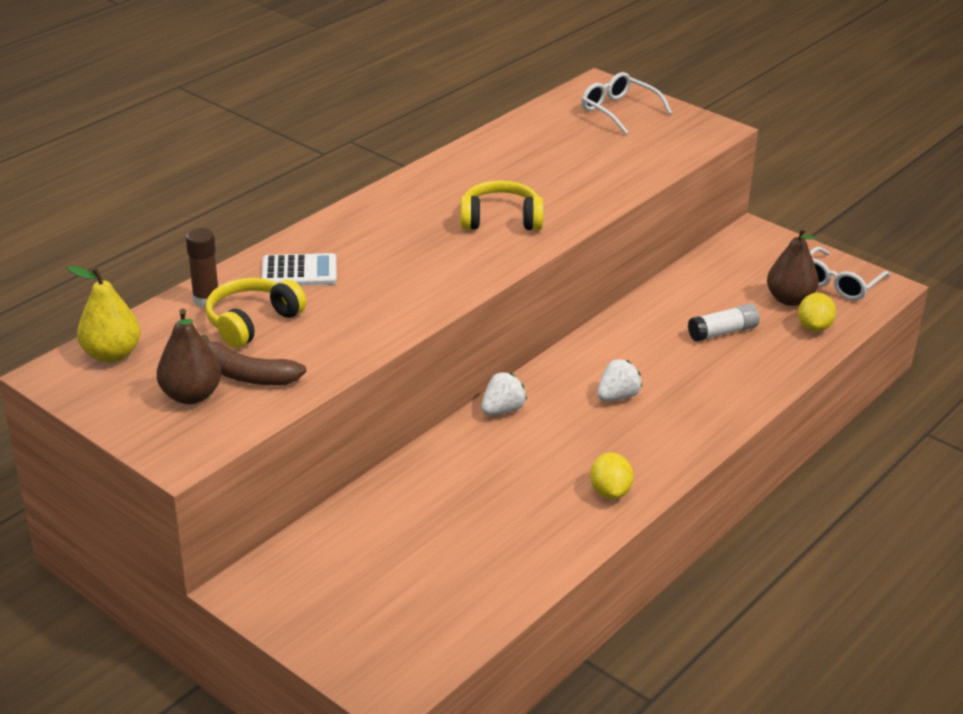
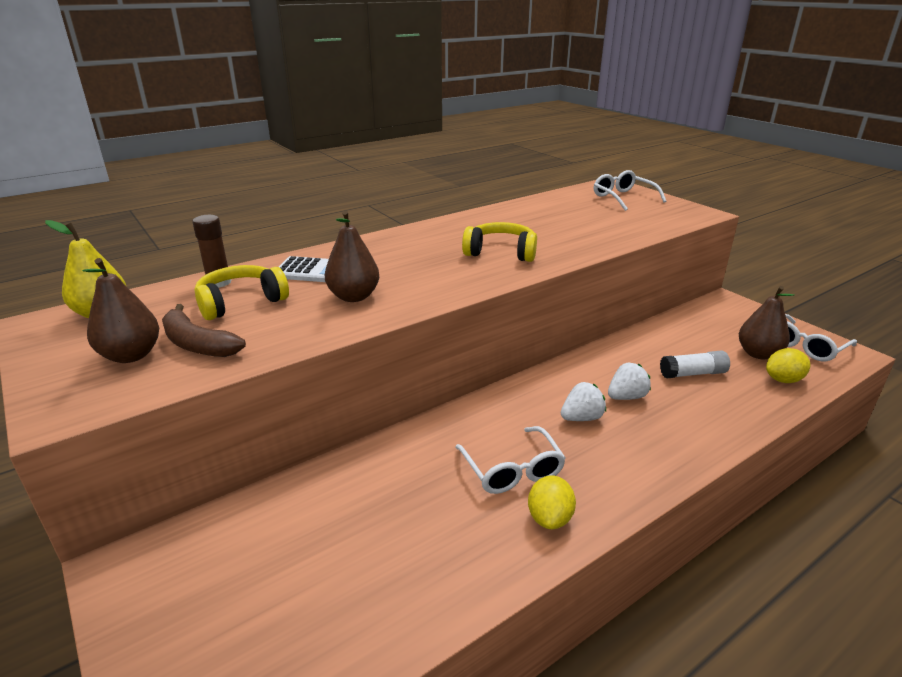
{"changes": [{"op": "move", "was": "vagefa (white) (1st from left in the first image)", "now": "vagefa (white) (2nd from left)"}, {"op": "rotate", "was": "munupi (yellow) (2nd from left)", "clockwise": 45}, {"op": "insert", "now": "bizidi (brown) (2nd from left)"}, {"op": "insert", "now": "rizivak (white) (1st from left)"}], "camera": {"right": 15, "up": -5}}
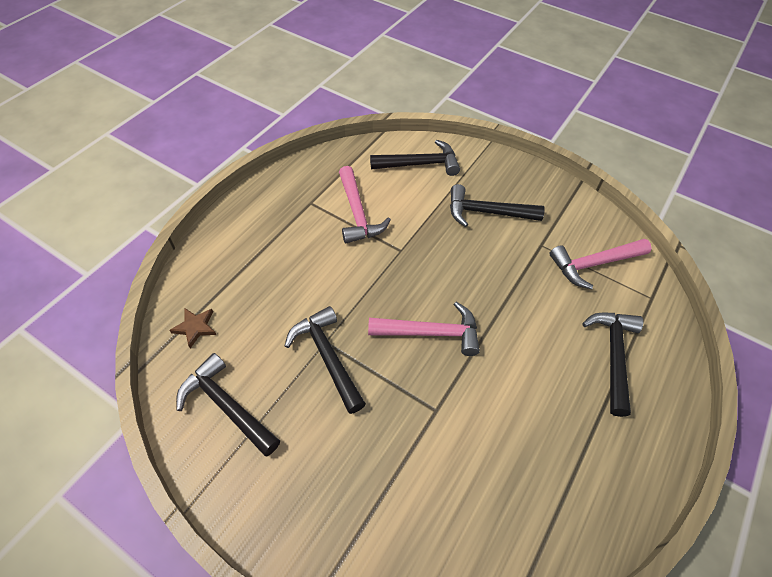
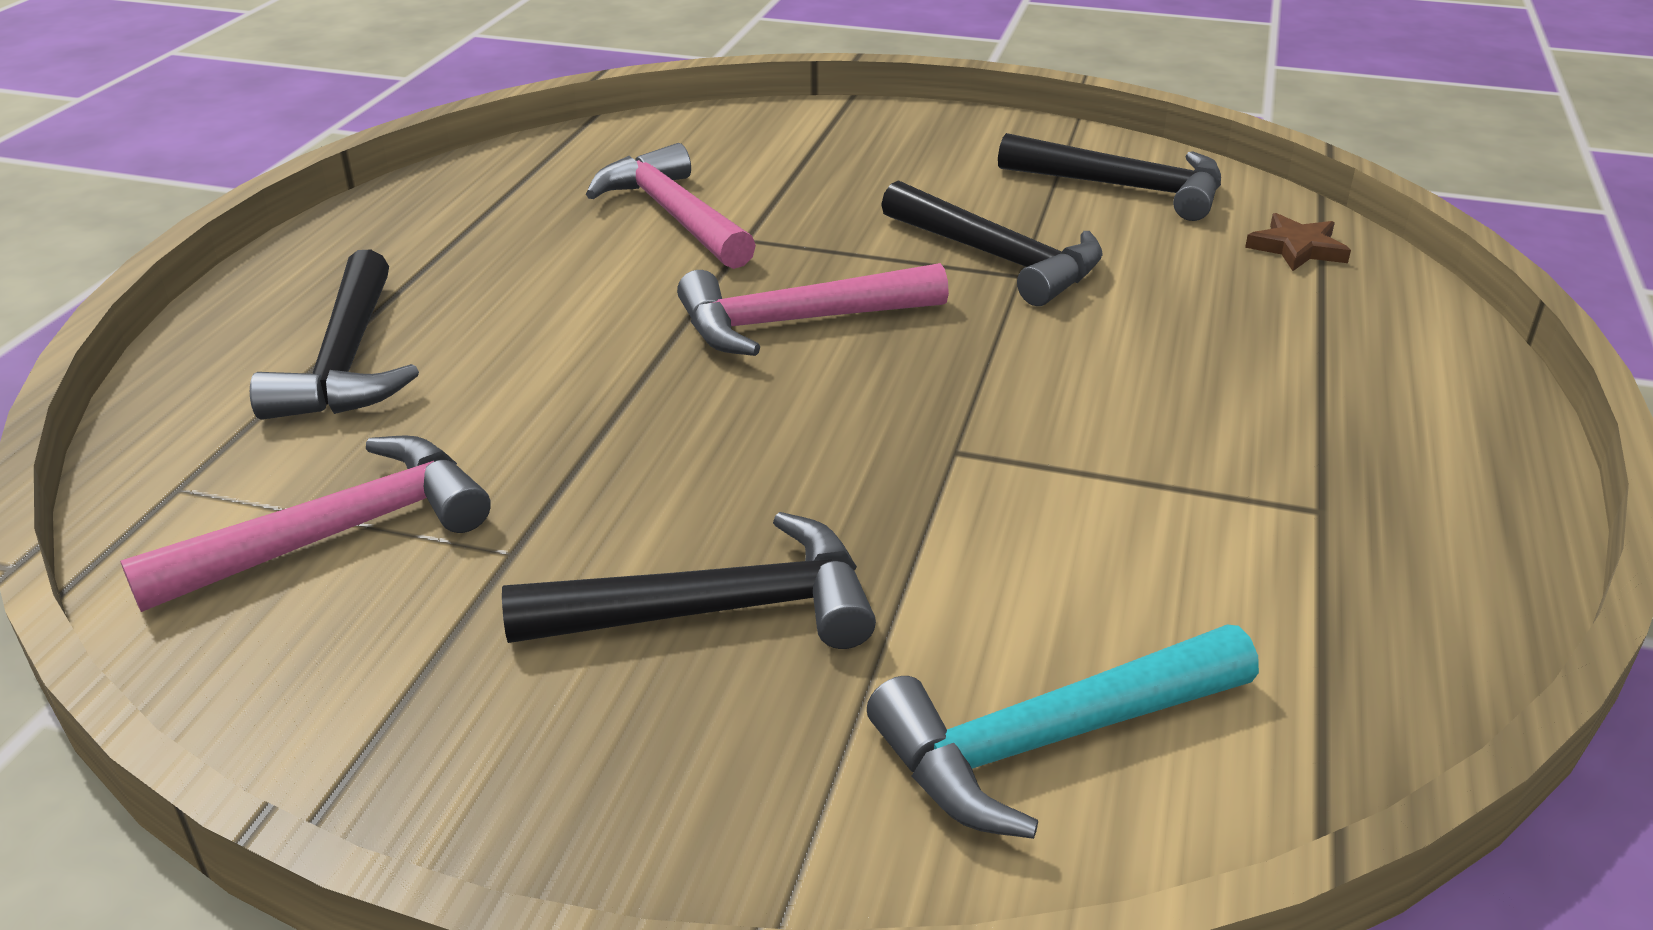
{"changes": [{"op": "move", "was": "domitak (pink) (1st from left in the first image)", "now": "domitak (pink) (2nd from left)"}, {"op": "recolor", "was": "domitak (black) (3rd from left)", "now": "domitak (turquoise)"}], "camera": {"right": 165, "up": -20}}
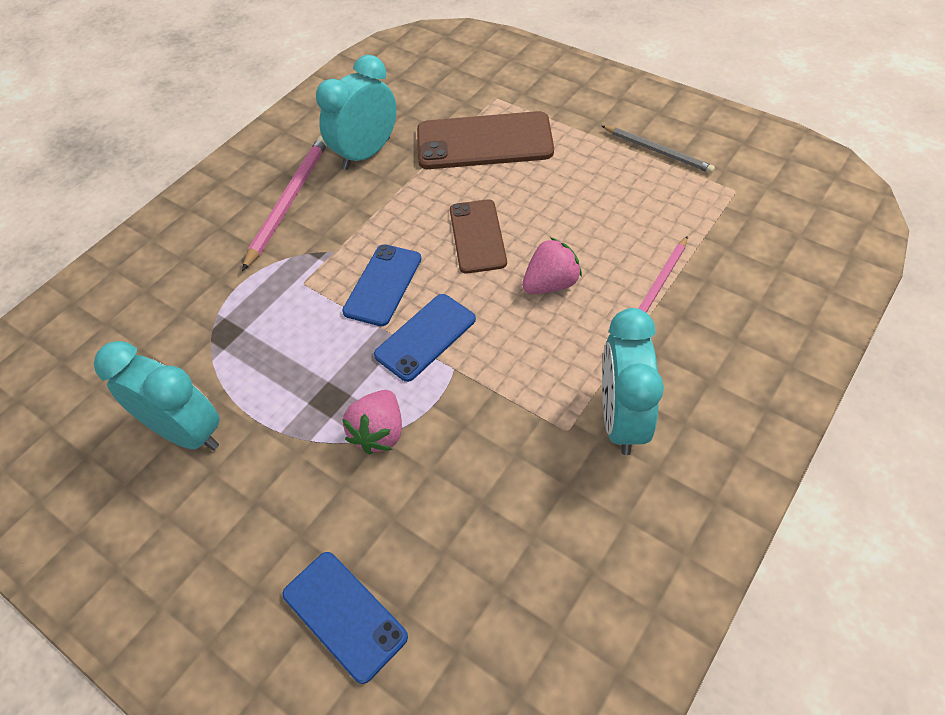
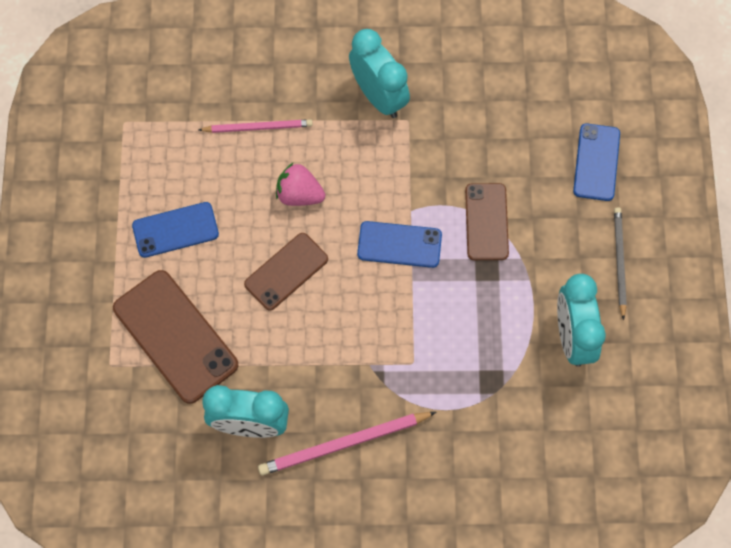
{"changes": [{"op": "move", "was": "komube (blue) (2nd from left in the first image)", "now": "komube (blue) (1st from left)"}, {"op": "replace", "was": "vagefa (pink) (1st from left)", "now": "komube (brown) (3rd from left)"}, {"op": "move", "was": "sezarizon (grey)"}, {"op": "rotate", "was": "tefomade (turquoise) (3rd from left in the first image)", "clockwise": -90}], "camera": {"right": -130, "up": 15}}
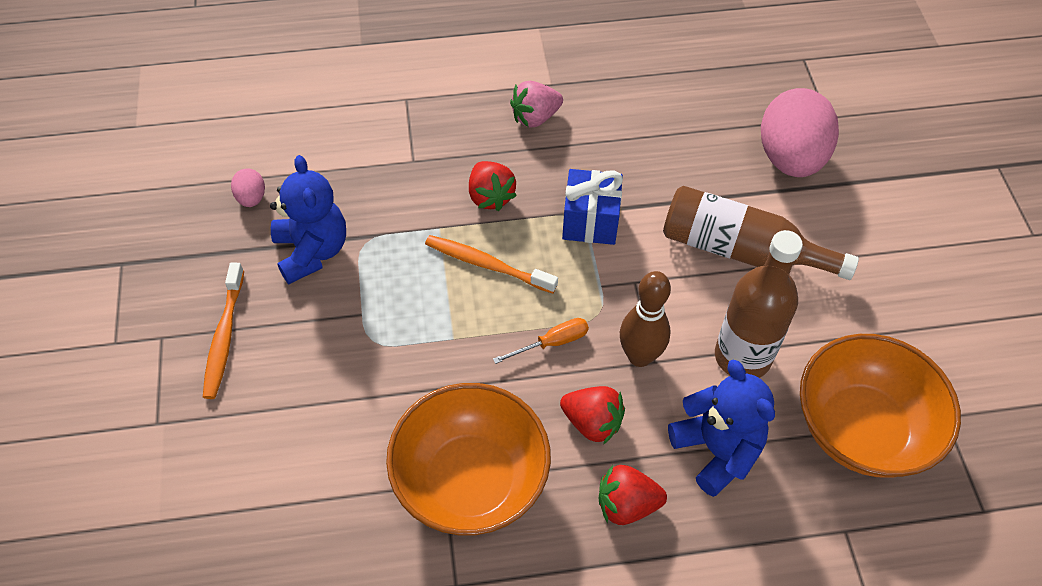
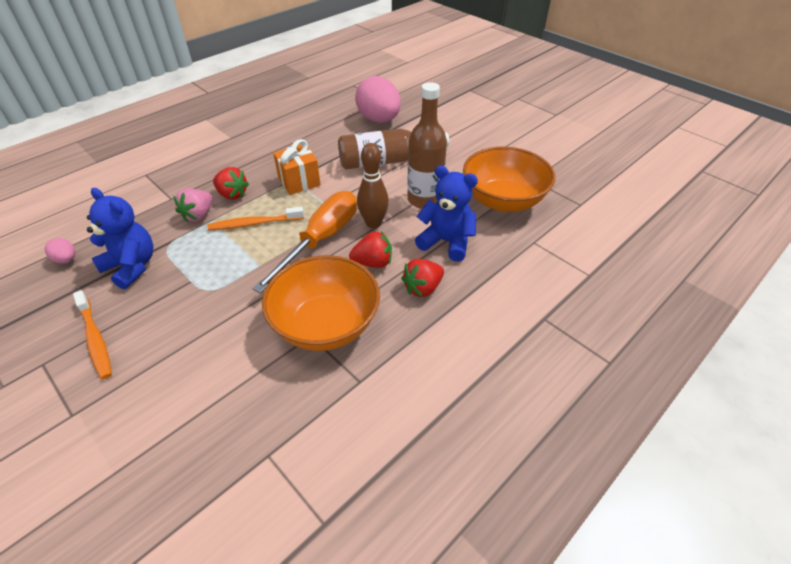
{"changes": [{"op": "resize", "was": "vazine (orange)", "ratio": 2.27}, {"op": "move", "was": "vagefa (pink)"}, {"op": "recolor", "was": "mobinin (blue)", "now": "mobinin (orange)"}], "camera": {"right": -35, "up": -10}}
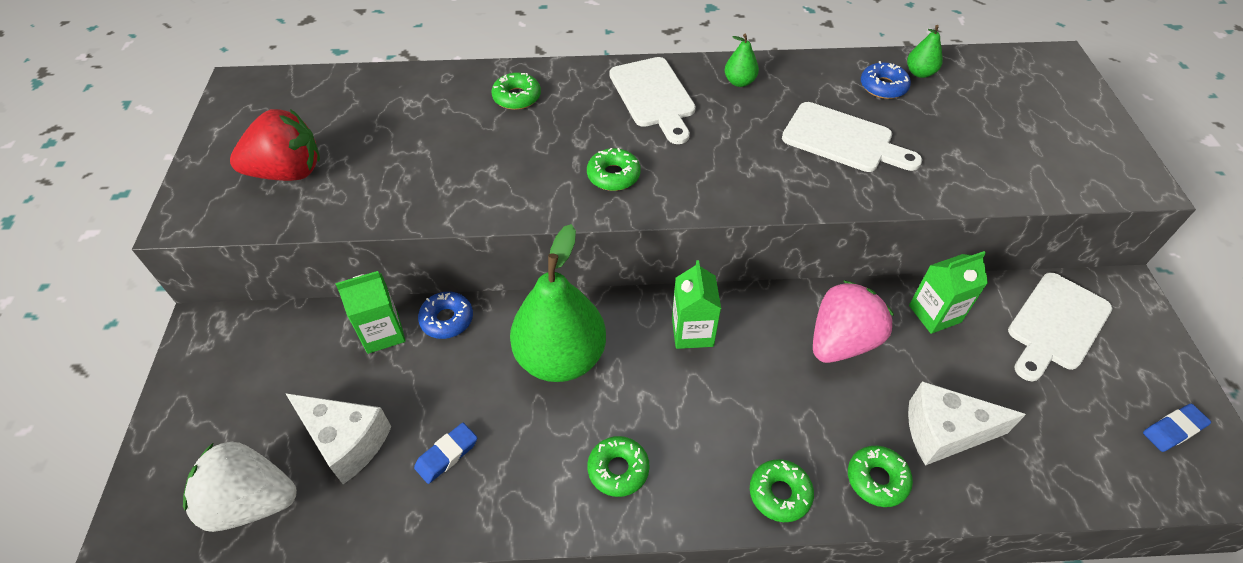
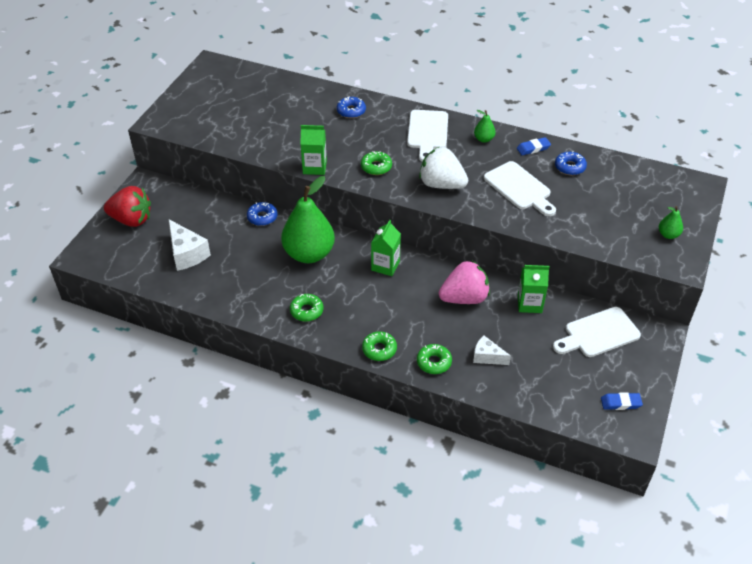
{"changes": [{"op": "move", "was": "vagefa (white)"}, {"op": "move", "was": "vagefa (red)"}, {"op": "move", "was": "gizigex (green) (1st from left)"}, {"op": "move", "was": "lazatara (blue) (1st from left)"}, {"op": "recolor", "was": "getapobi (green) (1st from left)", "now": "getapobi (blue) (2nd from left)"}, {"op": "move", "was": "bizidi (green) (3rd from left)"}, {"op": "resize", "was": "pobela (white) (2nd from left)", "ratio": 0.62}], "camera": {"right": 25, "up": -5}}
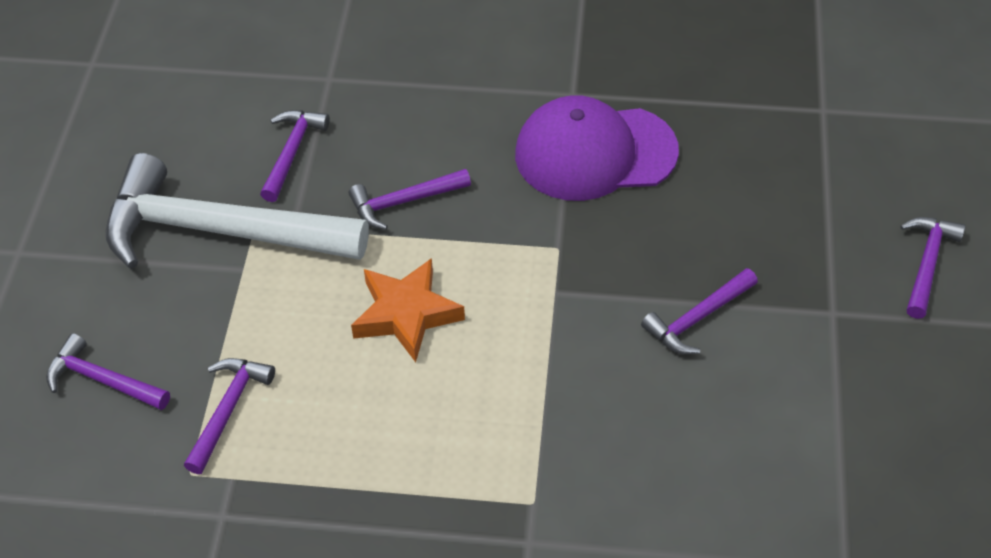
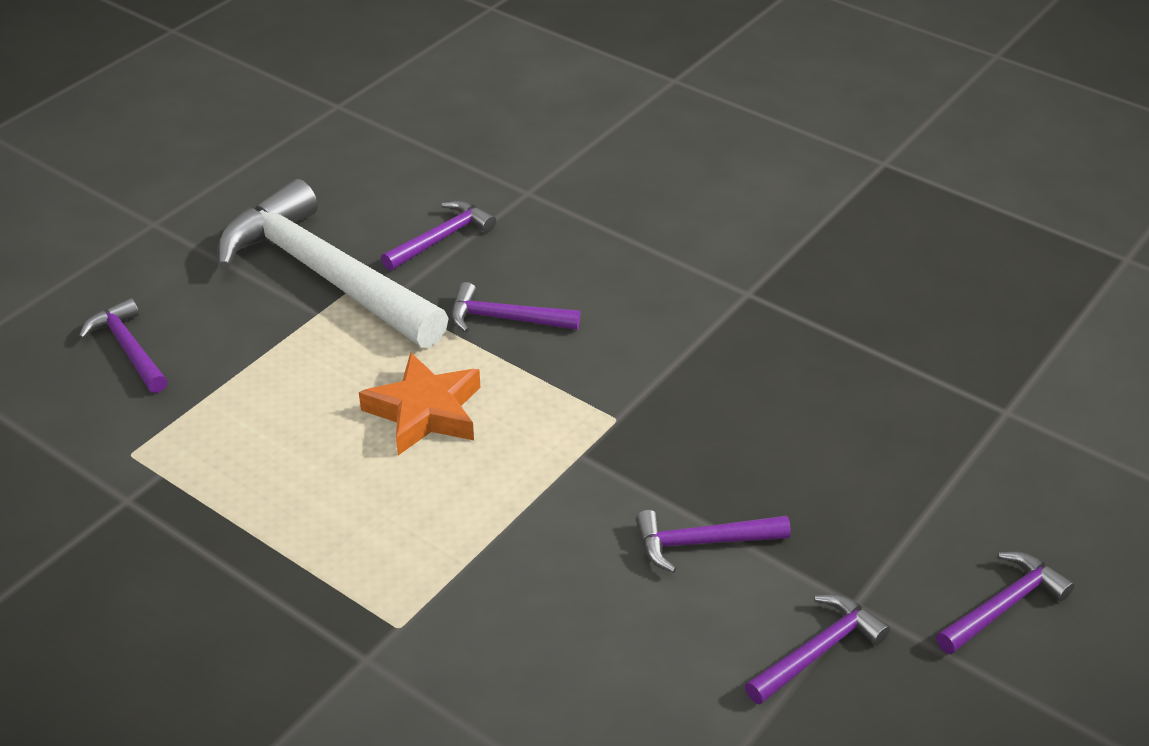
{"changes": [{"op": "move", "was": "domitak (purple) (2nd from left in the first image)", "now": "domitak (purple) (5th from left)"}, {"op": "delete", "was": "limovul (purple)"}], "camera": {"right": 30, "up": -10}}
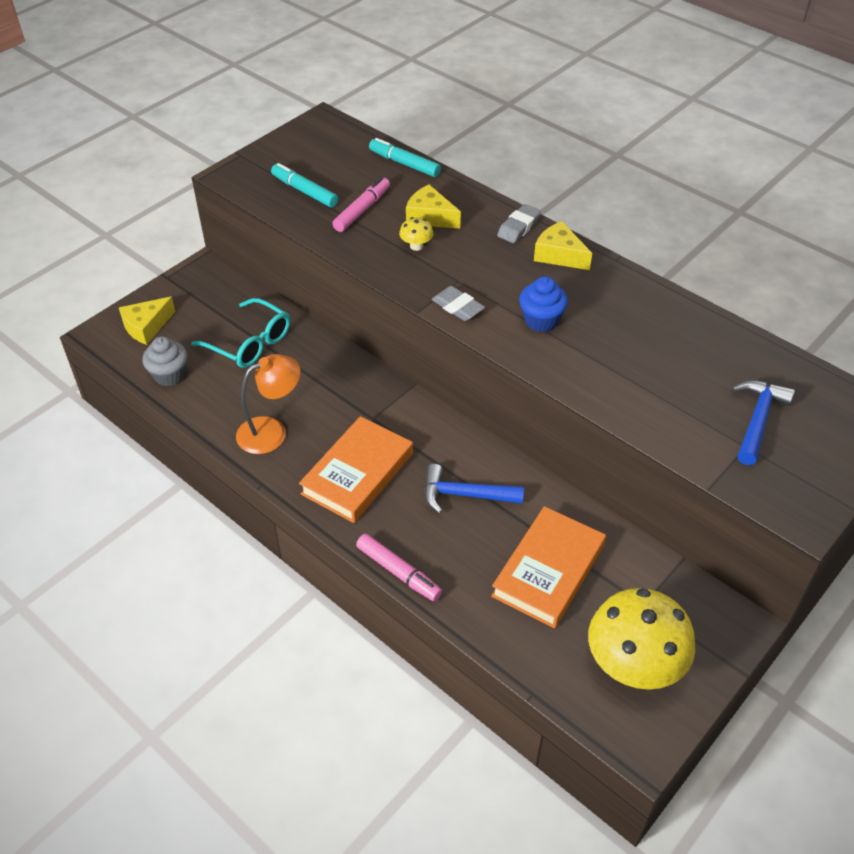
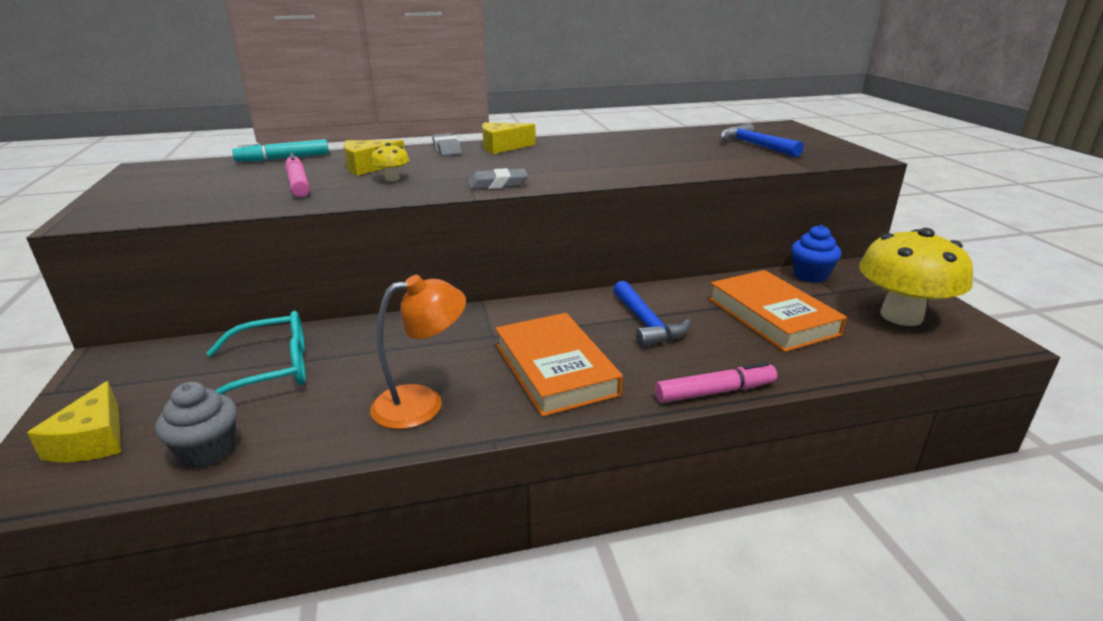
{"changes": [{"op": "rotate", "was": "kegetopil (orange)", "clockwise": 60}, {"op": "delete", "was": "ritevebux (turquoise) (1st from left)"}, {"op": "rotate", "was": "domitak (blue) (1st from left)", "clockwise": -60}, {"op": "move", "was": "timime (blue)"}], "camera": {"right": -55, "up": -20}}
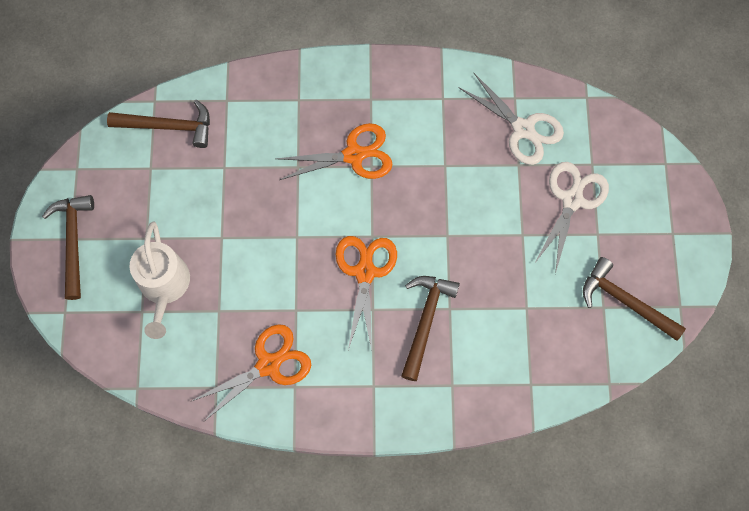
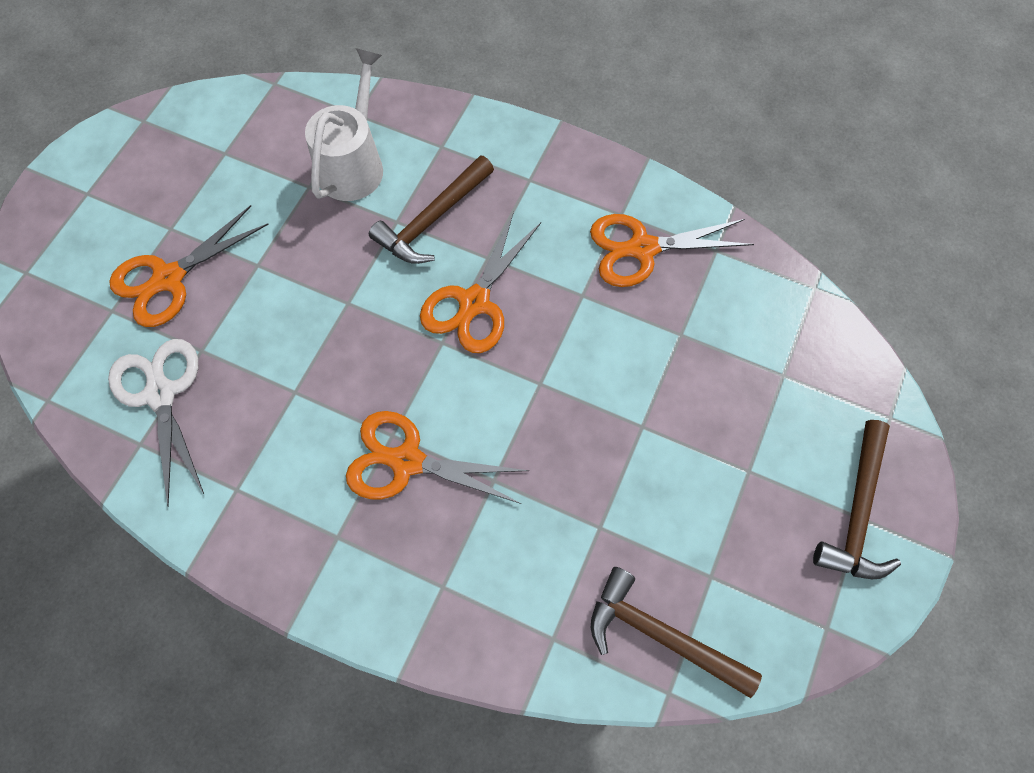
{"changes": [{"op": "move", "was": "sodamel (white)"}, {"op": "recolor", "was": "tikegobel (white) (2nd from left)", "now": "tikegobel (orange) (1st from left)"}, {"op": "delete", "was": "domitak (brown) (4th from left)"}], "camera": {"right": -155, "up": -5}}
